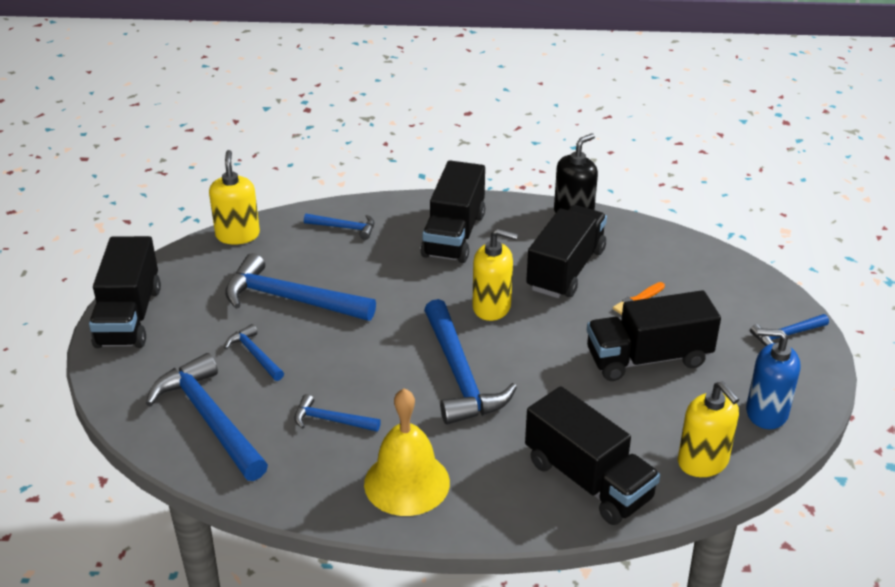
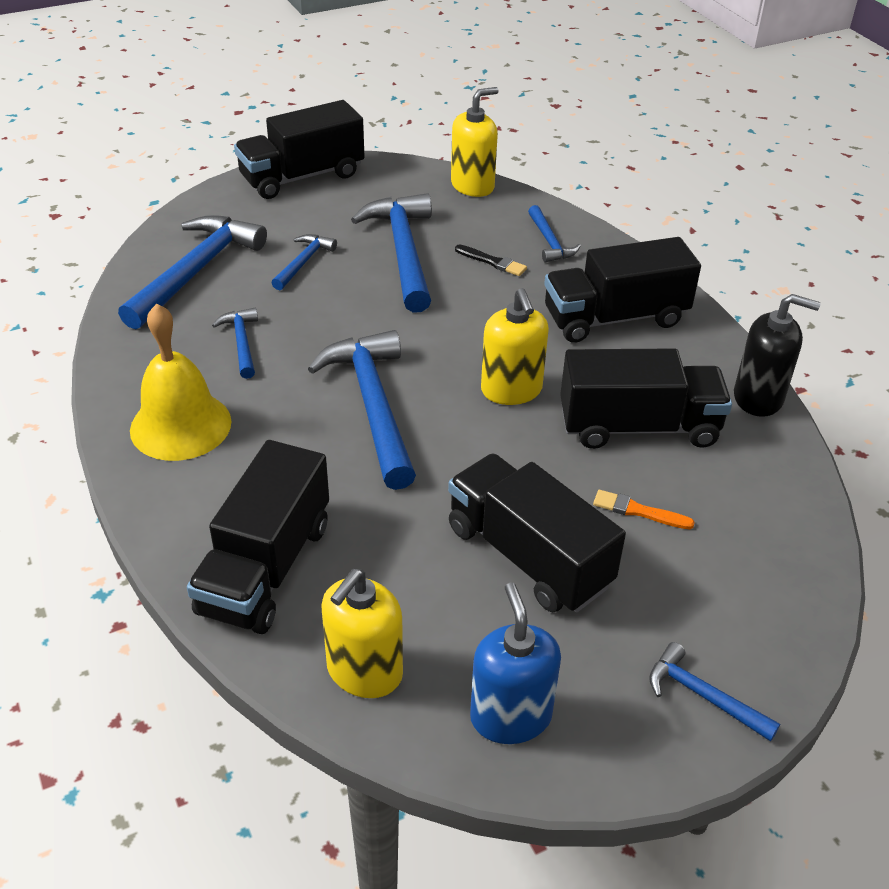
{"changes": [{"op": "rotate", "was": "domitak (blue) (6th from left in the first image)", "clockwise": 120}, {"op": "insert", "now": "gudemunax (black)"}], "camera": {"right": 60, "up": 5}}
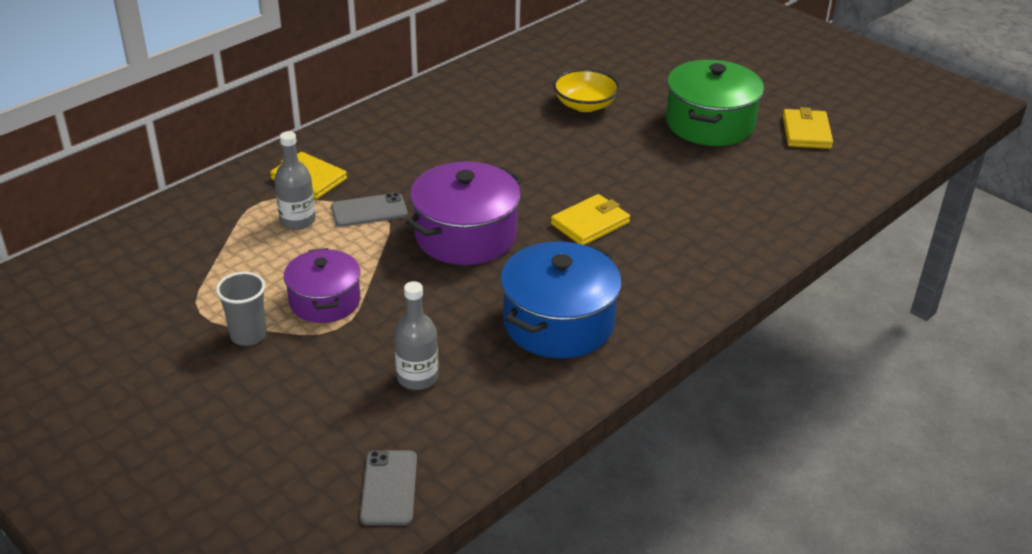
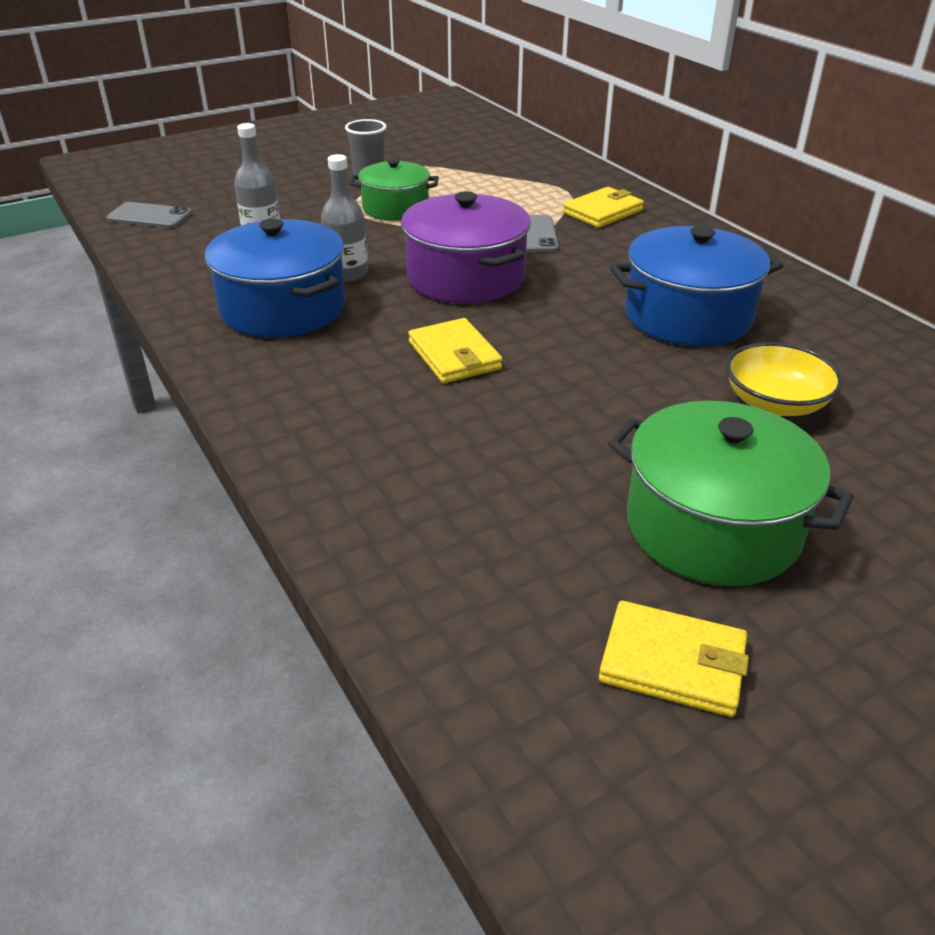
{"changes": [{"op": "move", "was": "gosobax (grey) (1st from left in the first image)", "now": "gosobax (grey) (2nd from left)"}, {"op": "recolor", "was": "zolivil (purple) (1st from left)", "now": "zolivil (green) (1st from left)"}, {"op": "insert", "now": "zolivil (blue) (2nd from left)"}], "camera": {"right": 105, "up": 0}}
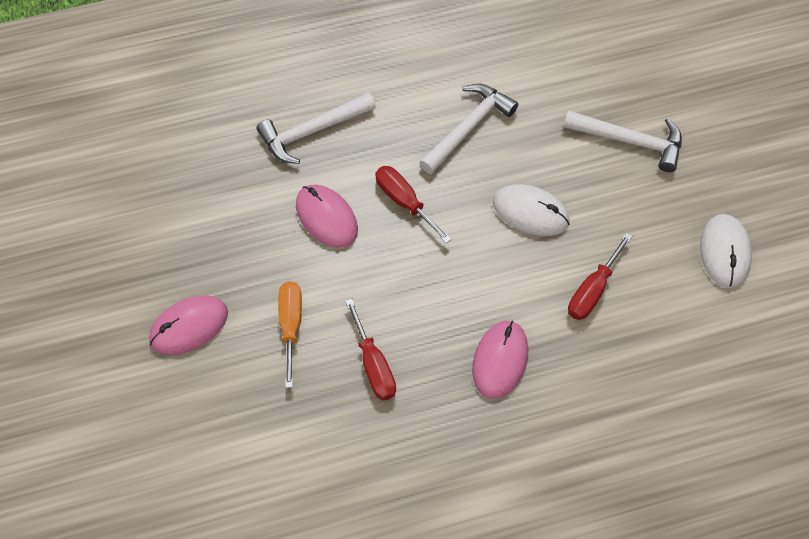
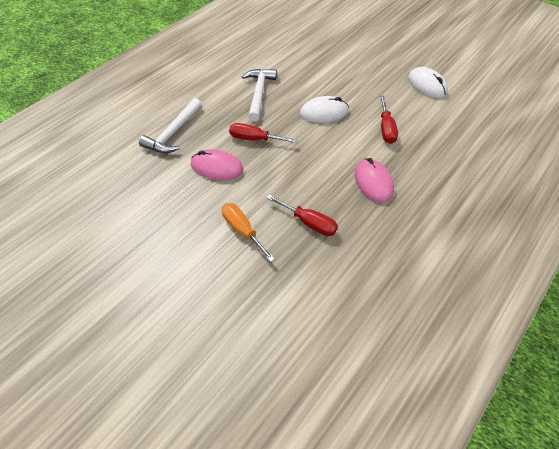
{"changes": [{"op": "delete", "was": "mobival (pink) (1st from left)"}, {"op": "delete", "was": "domitak (white) (3rd from left)"}], "camera": {"right": -35, "up": -10}}
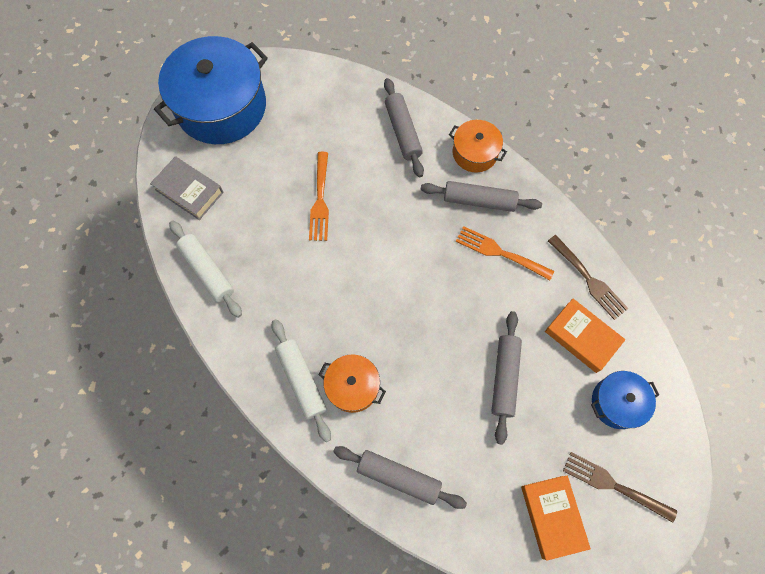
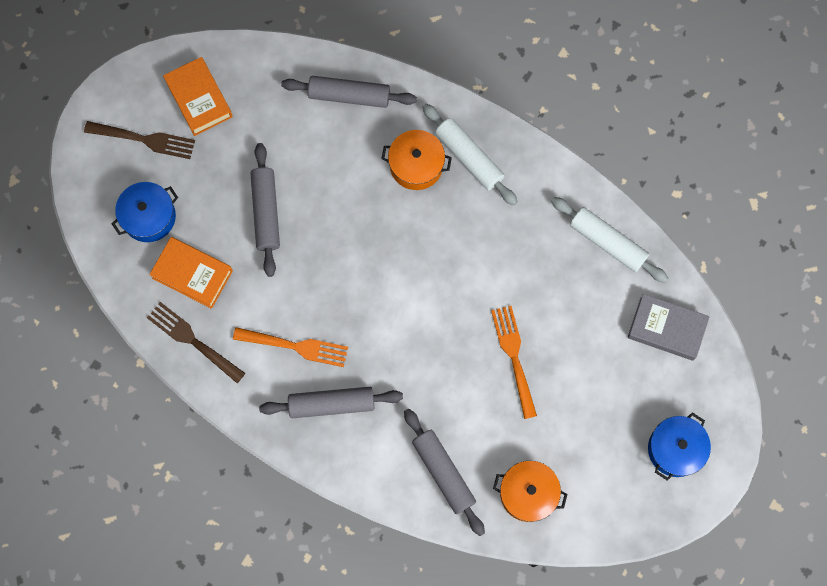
{"changes": [{"op": "resize", "was": "zolivil (blue) (1st from left in the first image)", "ratio": 0.49}, {"op": "move", "was": "zolivil (orange) (2nd from left)"}], "camera": {"right": 165, "up": 5}}
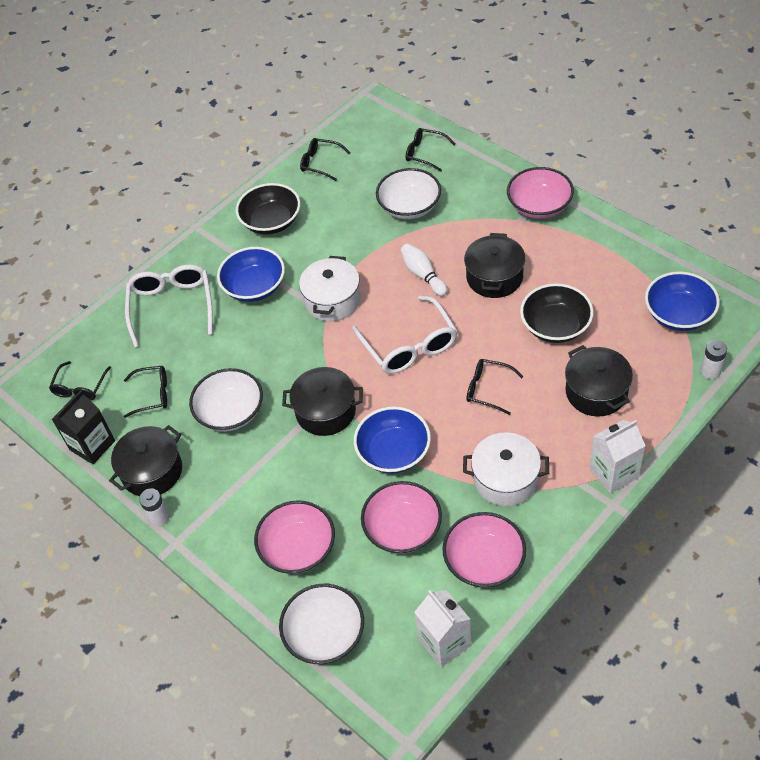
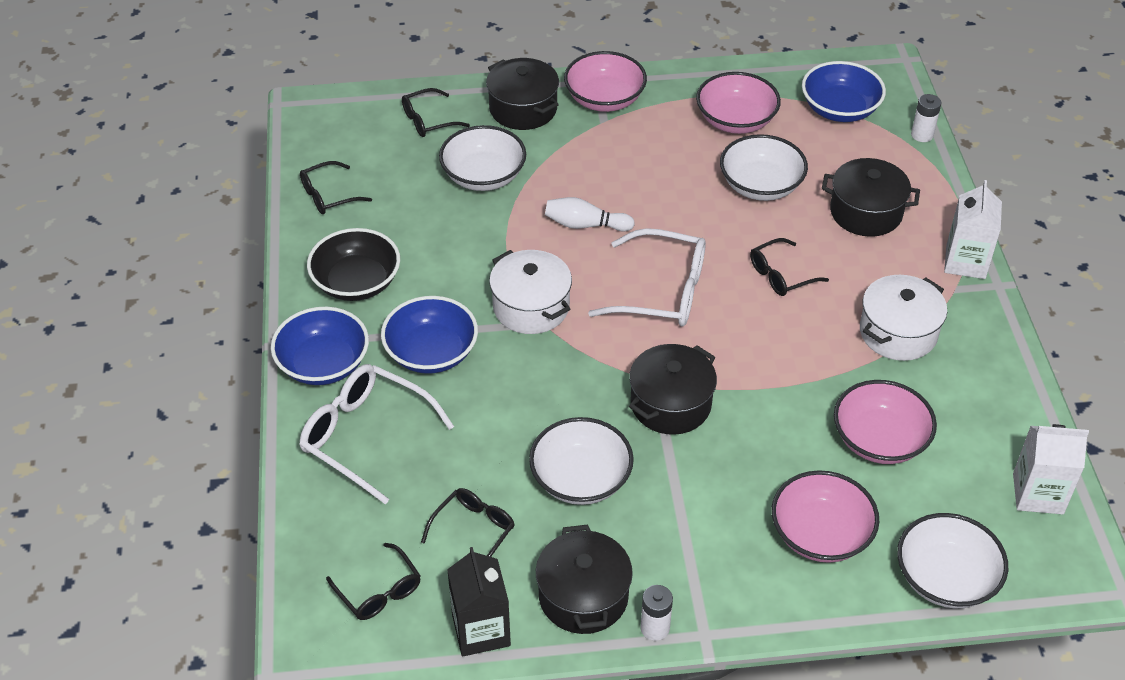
{"changes": [{"op": "move", "was": "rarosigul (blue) (2nd from left in the first image)", "now": "rarosigul (blue) (1st from left)"}, {"op": "move", "was": "rarosigul (pink) (3rd from left in the first image)", "now": "rarosigul (pink) (2nd from left)"}, {"op": "move", "was": "zolivil (black) (3rd from left in the first image)", "now": "zolivil (black) (1st from left)"}, {"op": "recolor", "was": "rarosigul (black) (2nd from left)", "now": "rarosigul (white) (3rd from left)"}], "camera": {"right": -55, "up": -5}}
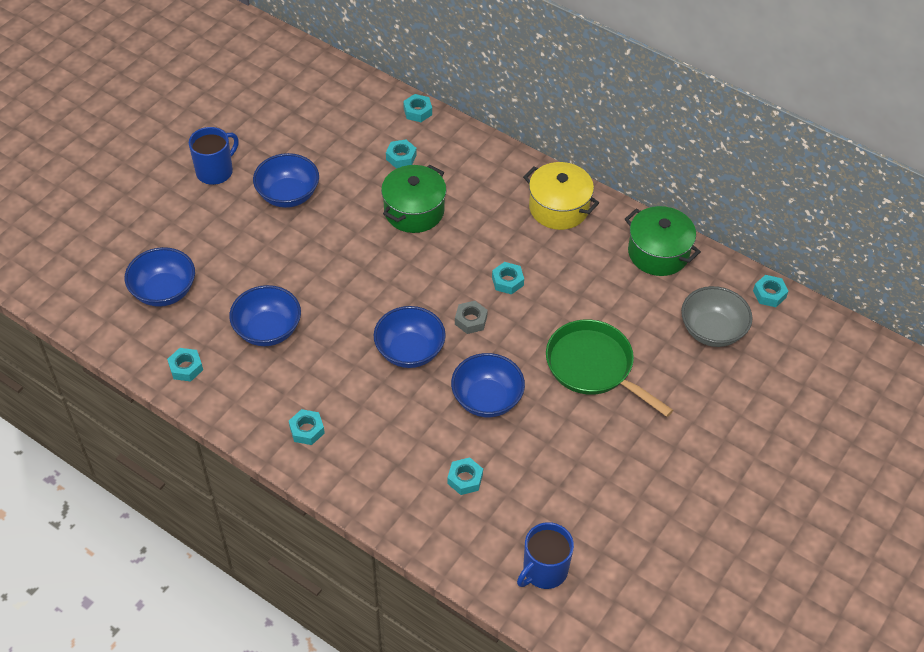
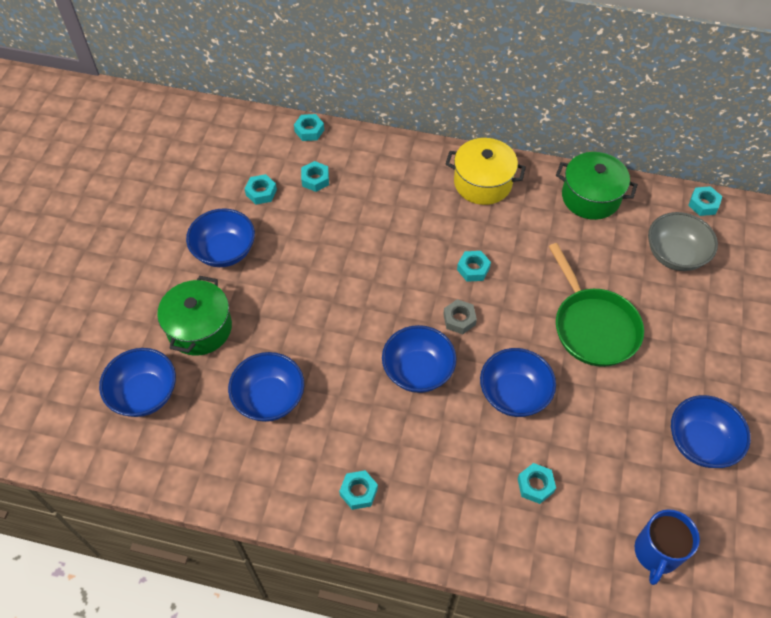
{"changes": [{"op": "move", "was": "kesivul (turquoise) (1st from left)"}, {"op": "delete", "was": "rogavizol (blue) (1st from left)"}, {"op": "move", "was": "zolivil (green) (1st from left)"}, {"op": "rotate", "was": "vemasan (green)", "clockwise": -135}, {"op": "insert", "now": "rarosigul (blue) (6th from left)"}], "camera": {"right": -20, "up": 5}}
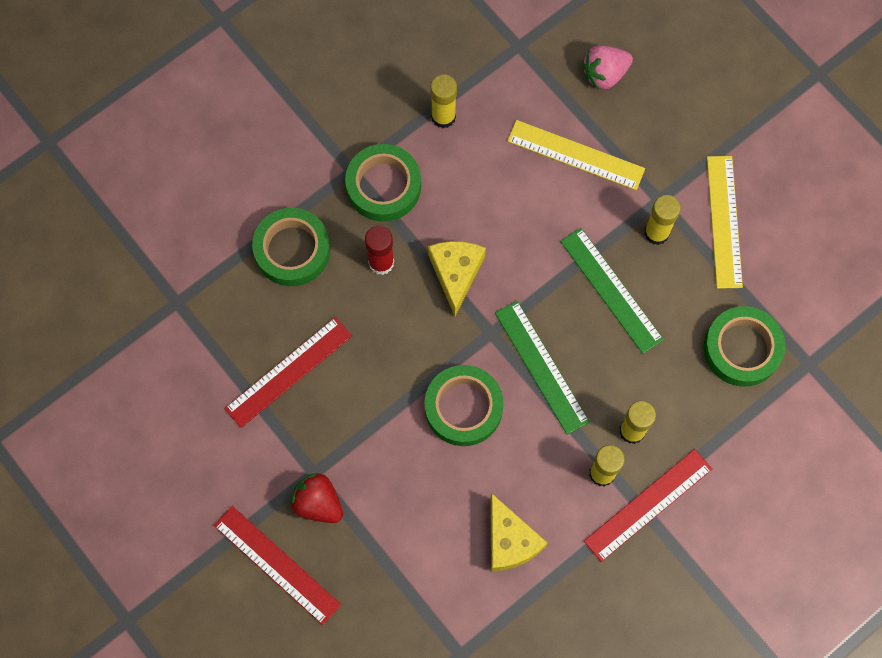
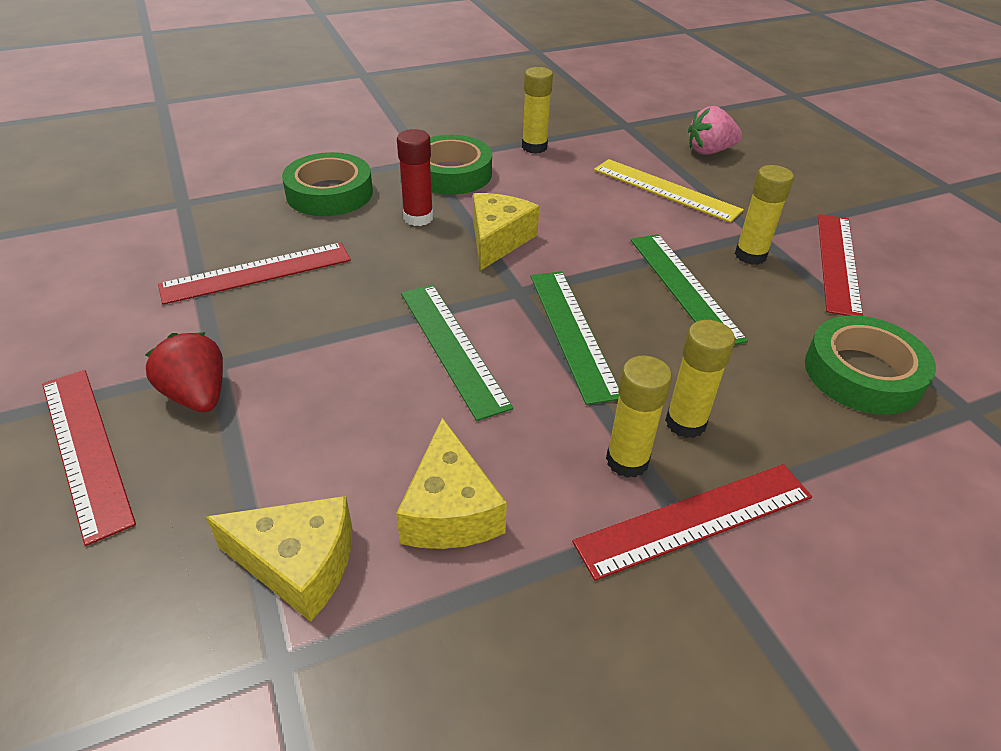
{"changes": [{"op": "replace", "was": "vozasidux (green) (3rd from left)", "now": "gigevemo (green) (1st from left)"}, {"op": "recolor", "was": "gigevemo (yellow) (2nd from left)", "now": "gigevemo (red) (4th from left)"}, {"op": "insert", "now": "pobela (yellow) (1st from left)"}], "camera": {"right": 15, "up": -30}}
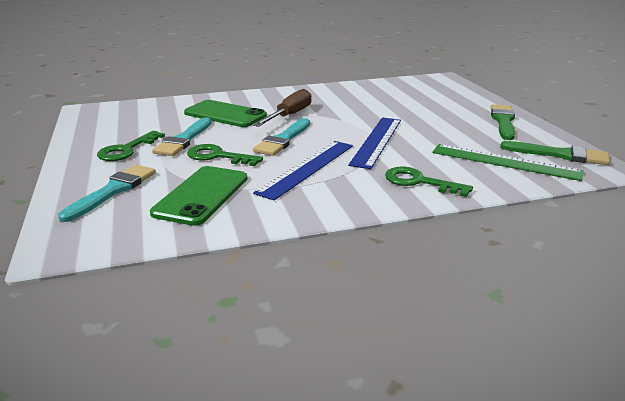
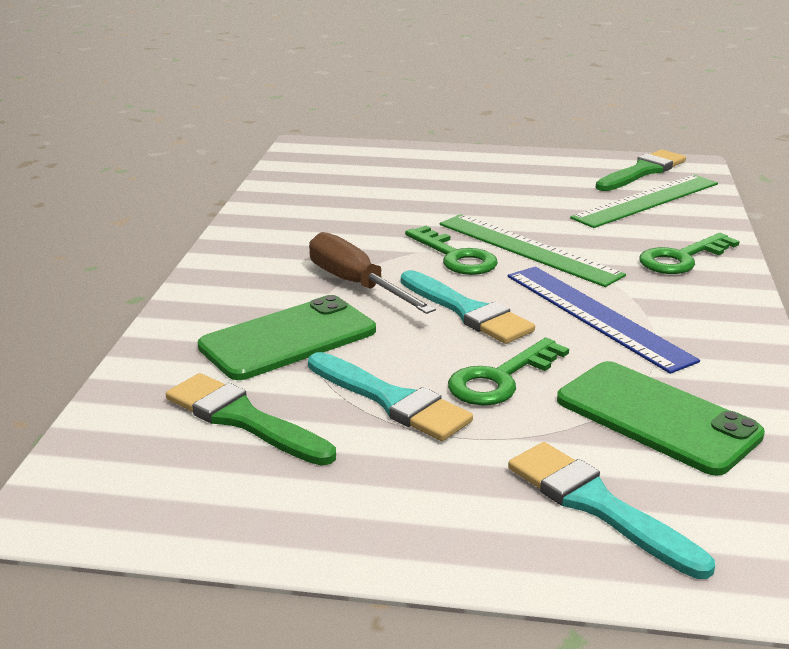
{"changes": [{"op": "move", "was": "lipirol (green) (1st from left)"}, {"op": "recolor", "was": "gigevemo (blue) (2nd from left)", "now": "gigevemo (green) (1st from left)"}, {"op": "move", "was": "gudemunax (green) (1st from left)"}], "camera": {"right": -65, "up": 0}}
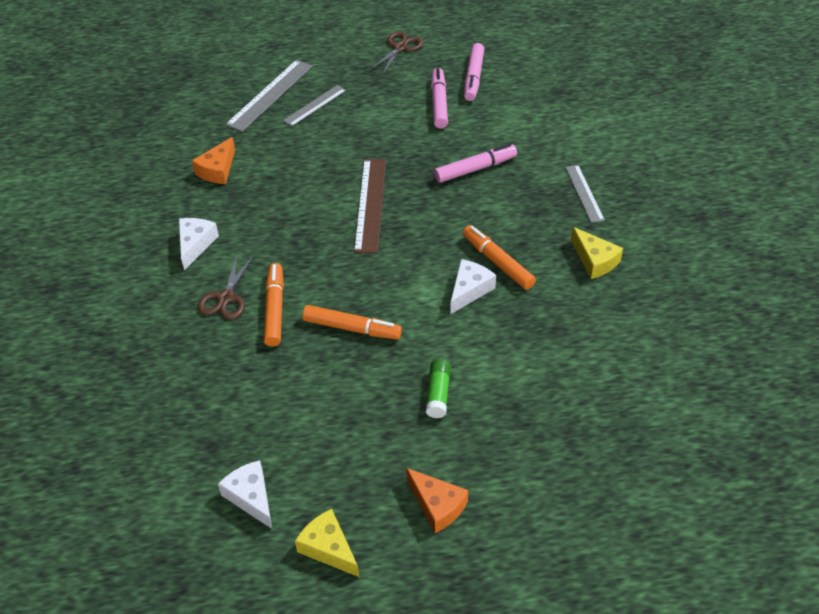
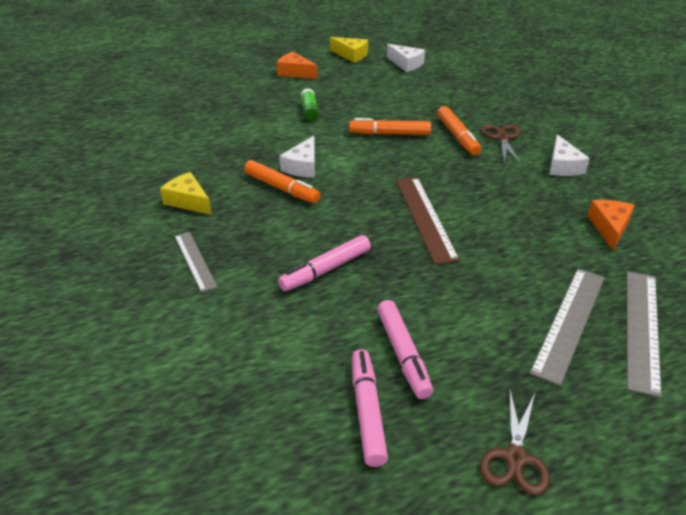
{"changes": [{"op": "resize", "was": "gigevemo (grey) (2nd from left)", "ratio": 1.6}], "camera": {"right": 165, "up": -10}}
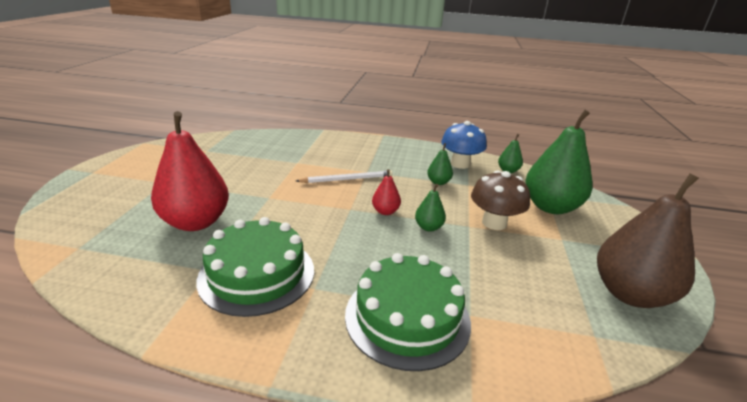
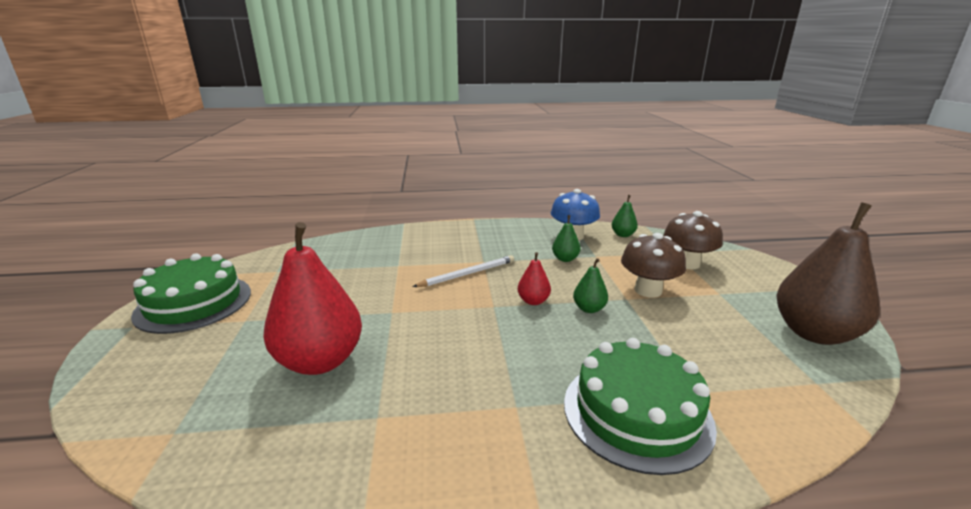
{"changes": [{"op": "move", "was": "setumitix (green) (1st from left)"}, {"op": "replace", "was": "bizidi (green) (4th from left)", "now": "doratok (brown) (2nd from left)"}], "camera": {"right": -15, "up": -5}}
